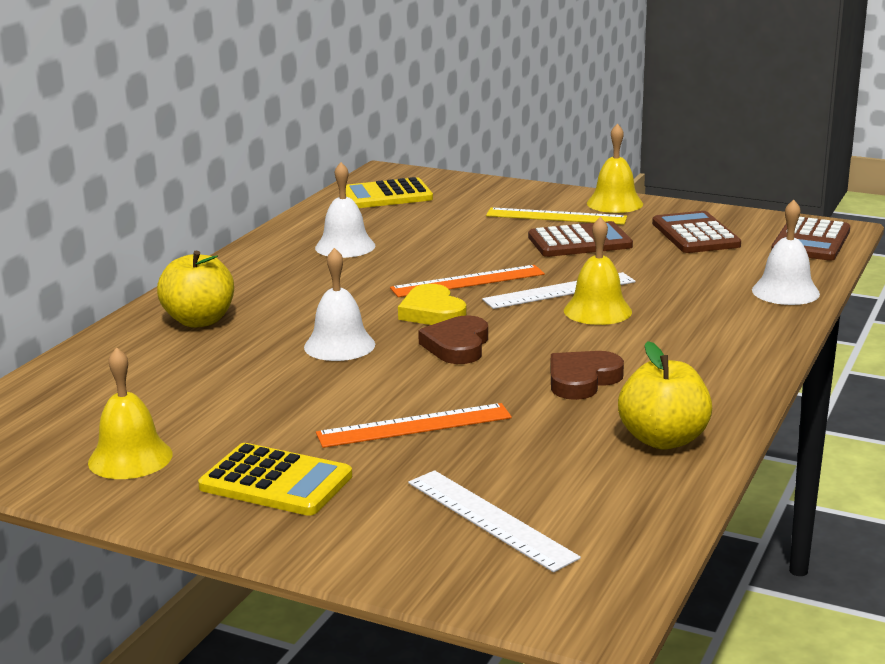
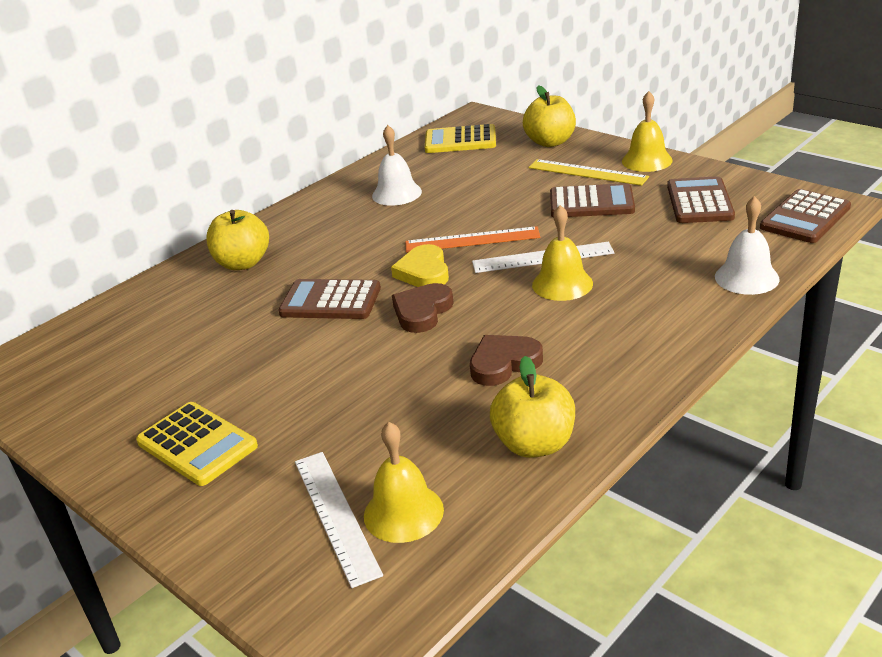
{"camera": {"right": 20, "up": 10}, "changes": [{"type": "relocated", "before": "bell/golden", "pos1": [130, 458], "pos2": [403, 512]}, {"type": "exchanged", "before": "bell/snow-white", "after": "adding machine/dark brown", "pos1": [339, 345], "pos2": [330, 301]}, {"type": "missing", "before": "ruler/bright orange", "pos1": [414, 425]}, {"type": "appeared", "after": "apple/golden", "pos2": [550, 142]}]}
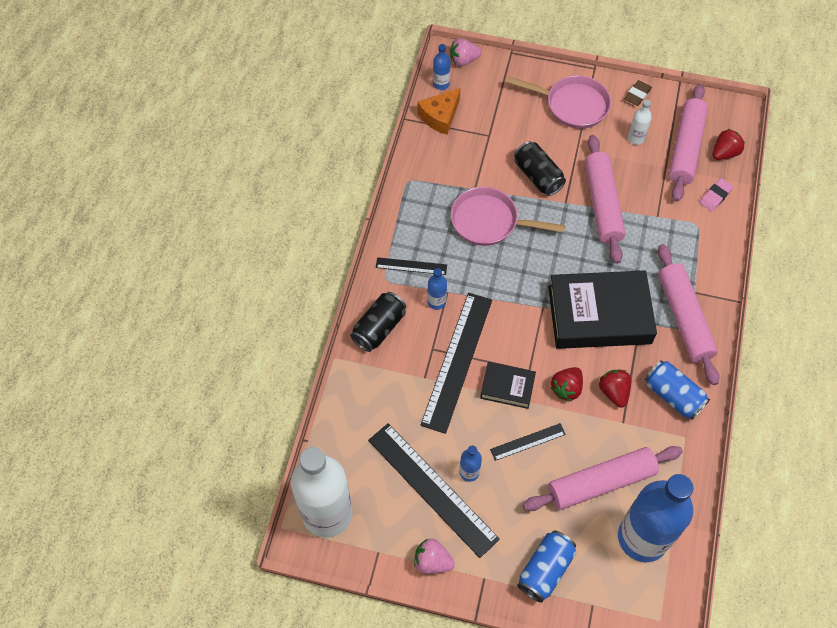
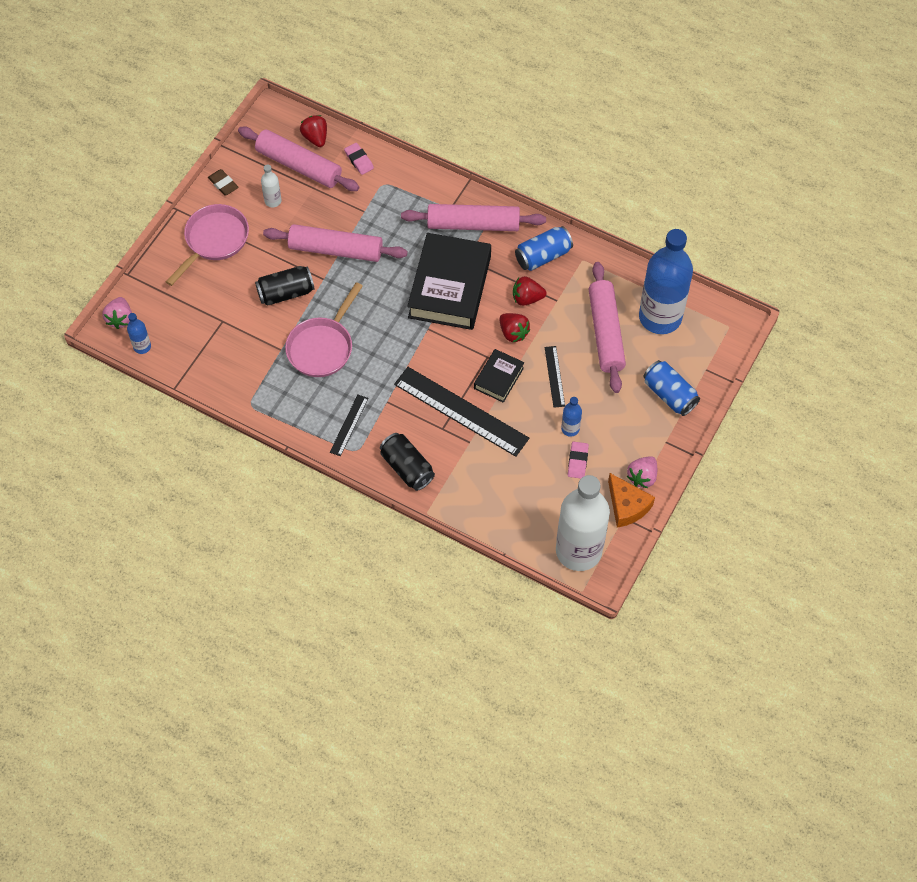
{"camera": {"right": -75, "up": 0}, "changes": [{"type": "exchanged", "before": "ruler/black", "after": "pencil eraser/rose-pink", "pos1": [432, 489], "pos2": [577, 461]}, {"type": "relocated", "before": "cheese wedge/bright orange", "pos1": [440, 116], "pos2": [627, 506]}, {"type": "missing", "before": "bottle/blue", "pos1": [436, 302]}]}
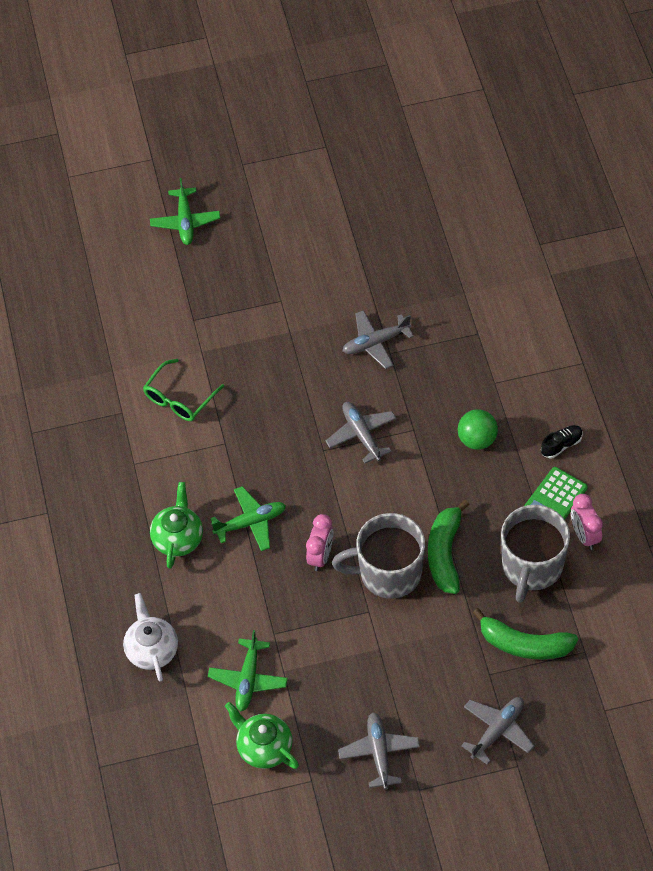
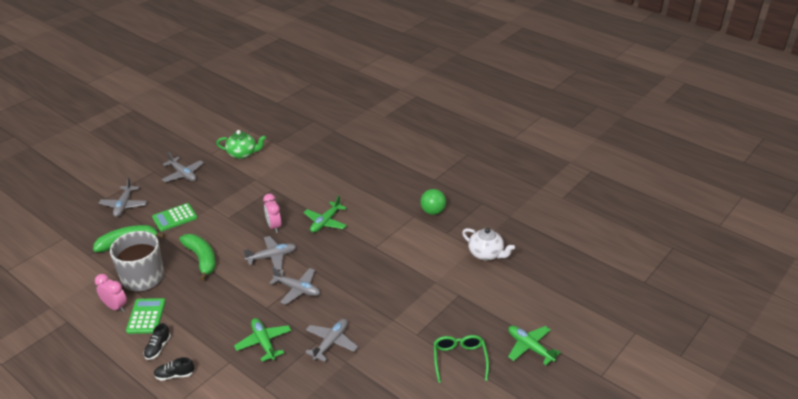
{"camera": {"right": 140, "up": -20}, "changes": [{"type": "relocated", "before": "china teapot/snow-white", "pos1": [152, 649], "pos2": [486, 254]}, {"type": "relocated", "before": "eyeglasses/emerald", "pos1": [179, 398], "pos2": [459, 359]}, {"type": "missing", "before": "china teapot/emerald", "pos1": [178, 538]}, {"type": "relocated", "before": "plane/emerald", "pos1": [248, 679], "pos2": [264, 342]}, {"type": "missing", "before": "coffee mug/ash-grey", "pos1": [388, 573]}, {"type": "relocated", "before": "ball/emerald", "pos1": [477, 439], "pos2": [432, 211]}, {"type": "appeared", "after": "adding machine/emerald", "pos2": [175, 218]}, {"type": "appeared", "after": "lace-up shoe/black", "pos2": [175, 375]}, {"type": "appeared", "after": "plane/ash-grey", "pos2": [272, 257]}]}
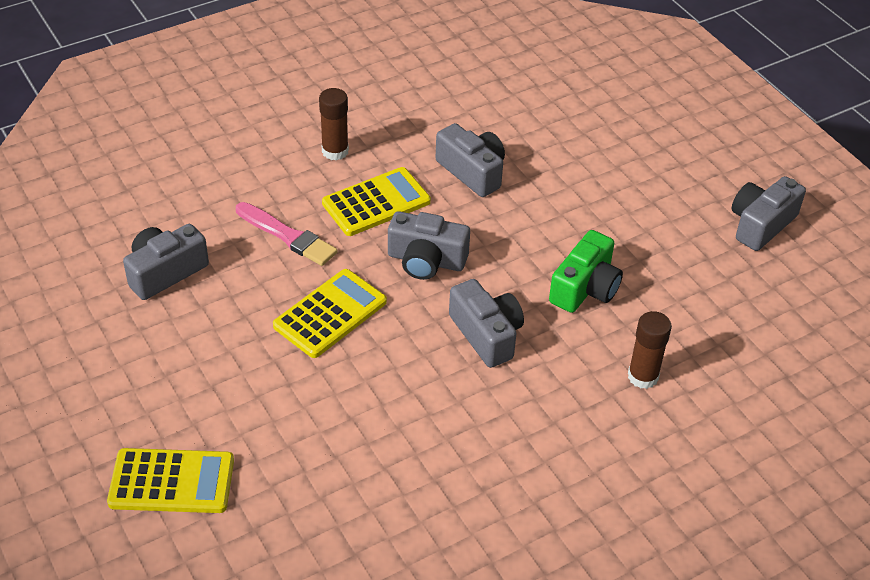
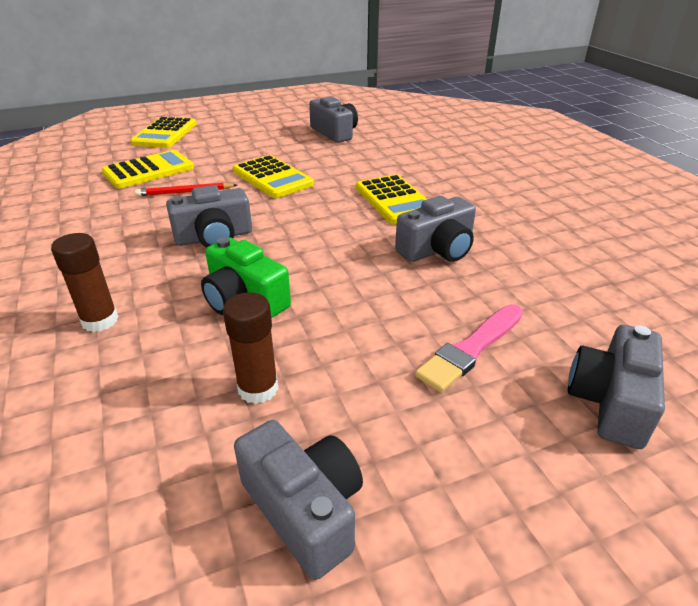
{"camera": {"right": 100, "up": -10}, "changes": [{"type": "relocated", "before": "paintbrush/rose-pink", "pos1": [288, 236], "pos2": [471, 349]}, {"type": "relocated", "before": "glue stick/dark brown", "pos1": [335, 151], "pos2": [258, 388]}, {"type": "relocated", "before": "camera/ash-grey", "pos1": [426, 260], "pos2": [610, 401]}, {"type": "appeared", "after": "adding machine/golden", "pos2": [149, 170]}, {"type": "appeared", "after": "wooden pencil/scarlet", "pos2": [185, 192]}]}
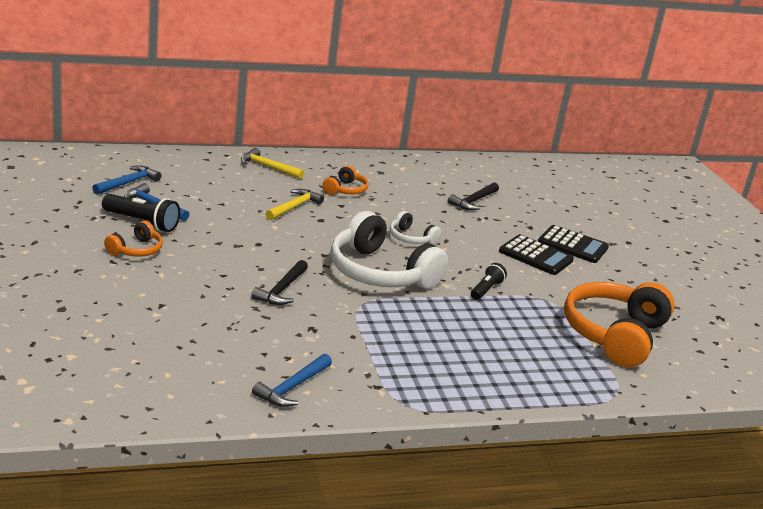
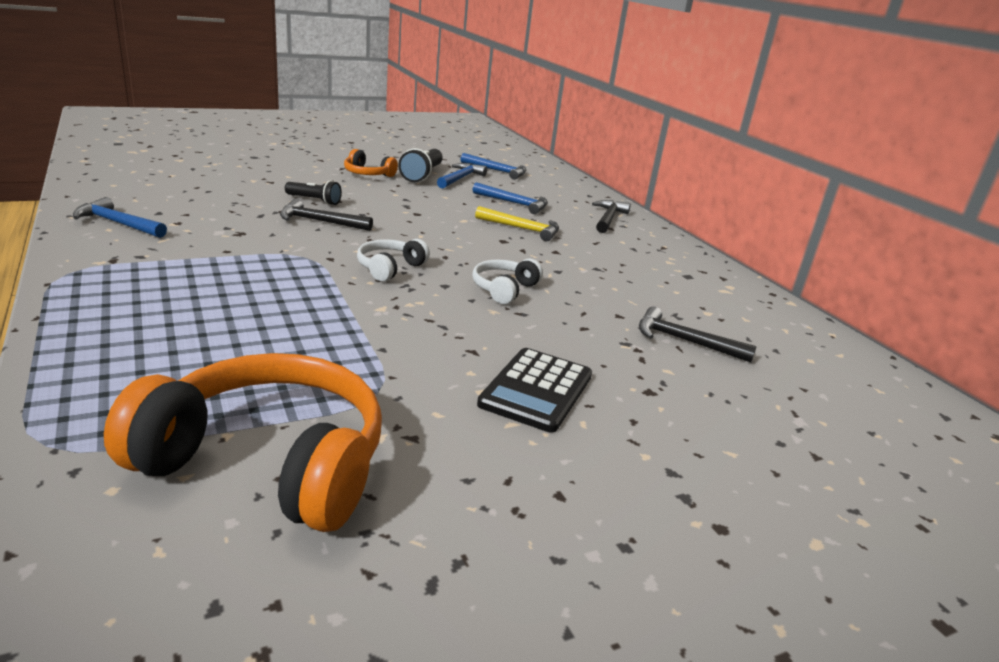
{"camera": {"right": 80, "up": 0}, "changes": [{"type": "colour", "before": "carpenter's hammer/golden", "after": "carpenter's hammer/black", "pos1": [268, 167], "pos2": [608, 219]}, {"type": "missing", "before": "headset/bright orange", "pos1": [345, 190]}, {"type": "size", "before": "headset/snow-white", "pos1": [380, 273], "pos2": [390, 268], "scale": 0.47}, {"type": "relocated", "before": "flashlight/black", "pos1": [486, 289], "pos2": [314, 201]}, {"type": "missing", "before": "adding machine/black", "pos1": [572, 245]}, {"type": "appeared", "after": "carpenter's hammer/blue", "pos2": [514, 203]}]}
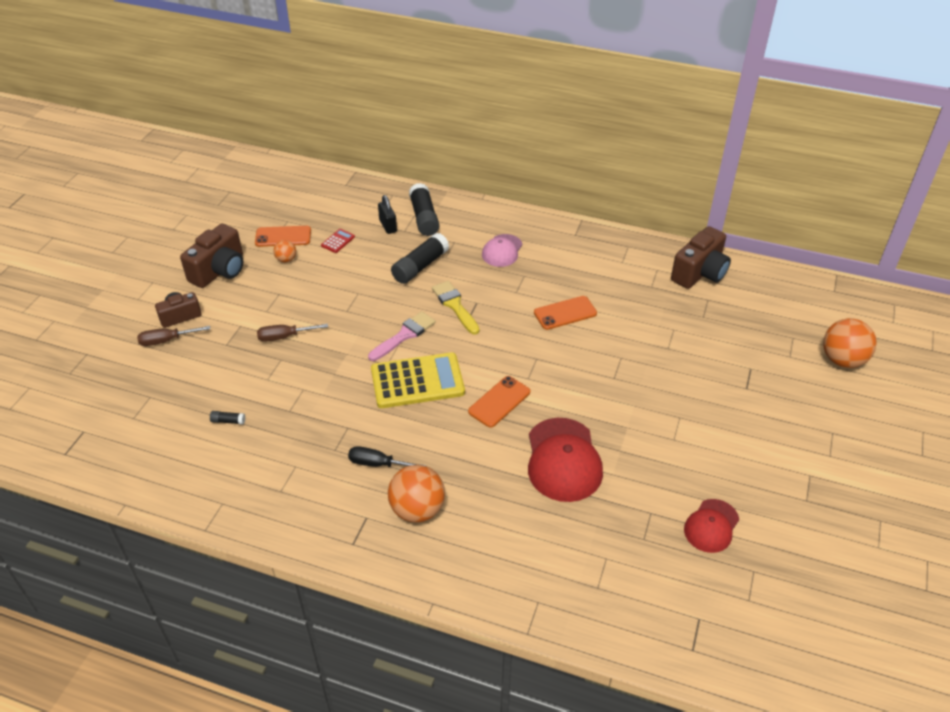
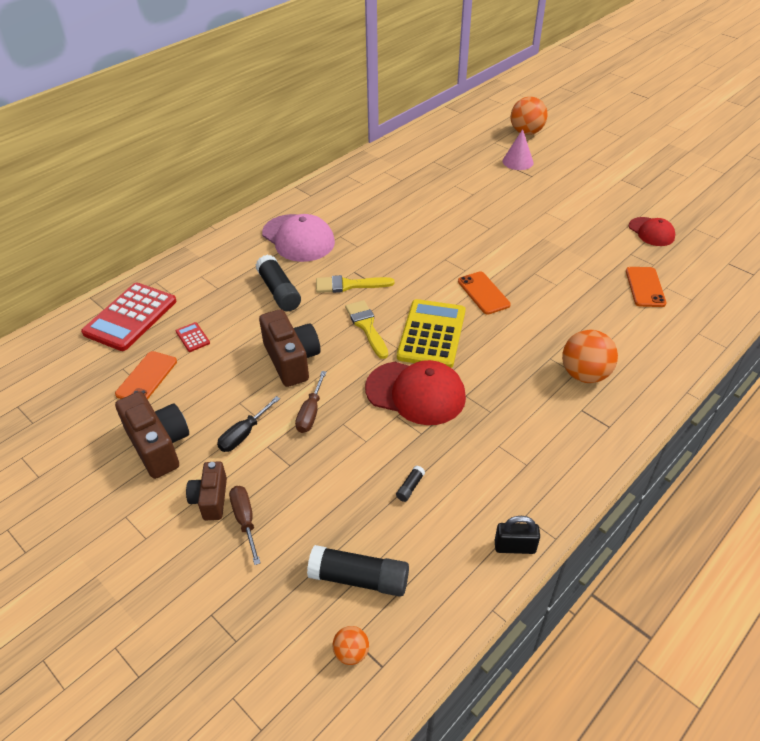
{"camera": {"right": -65, "up": 0}, "changes": [{"type": "spun", "before": "hand screwdriver/dark brown", "pos1": [166, 340], "pos2": [245, 520], "turn": 150}, {"type": "relocated", "before": "ball/bright orange", "pos1": [286, 259], "pos2": [351, 652]}, {"type": "relocated", "before": "hand screwdriver/black", "pos1": [378, 464], "pos2": [244, 434]}, {"type": "colour", "before": "paintbrush/rose-pink", "after": "paintbrush/golden", "pos1": [404, 335], "pos2": [366, 326]}, {"type": "relocated", "before": "padlock/black", "pos1": [388, 226], "pos2": [514, 547]}, {"type": "relocated", "before": "glue stick/black", "pos1": [424, 218], "pos2": [359, 578]}, {"type": "size", "before": "baseball cap/rose-pink", "pos1": [502, 251], "pos2": [298, 238], "scale": 1.67}, {"type": "relocated", "before": "baseball cap/scarlet", "pos1": [563, 460], "pos2": [416, 393]}, {"type": "relocated", "before": "phone/bright orange", "pos1": [565, 313], "pos2": [645, 287]}, {"type": "relocated", "before": "camera/dark brown", "pos1": [700, 273], "pos2": [291, 360]}, {"type": "appeared", "after": "adding machine/scarlet", "pos2": [130, 317]}, {"type": "appeared", "after": "cone shape/rose-pink", "pos2": [518, 161]}]}
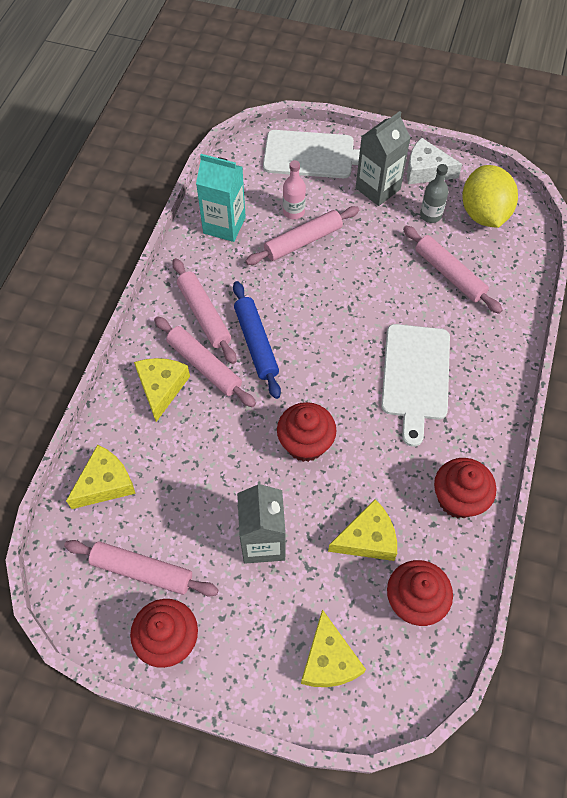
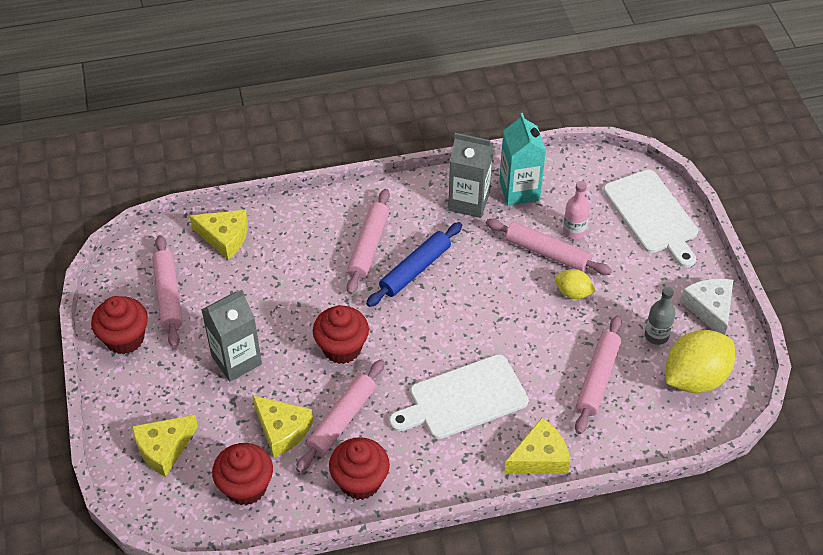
{"camera": {"right": 60, "up": -10}, "changes": [{"type": "relocated", "before": "cheese wedge/golden", "pos1": [161, 388], "pos2": [539, 457]}, {"type": "relocated", "before": "pastry roller/rose-pink", "pos1": [204, 315], "pos2": [342, 420]}, {"type": "relocated", "before": "carton/ash-grey", "pos1": [378, 189], "pos2": [469, 202]}, {"type": "appeared", "after": "lemon/golden", "pos2": [573, 293]}]}
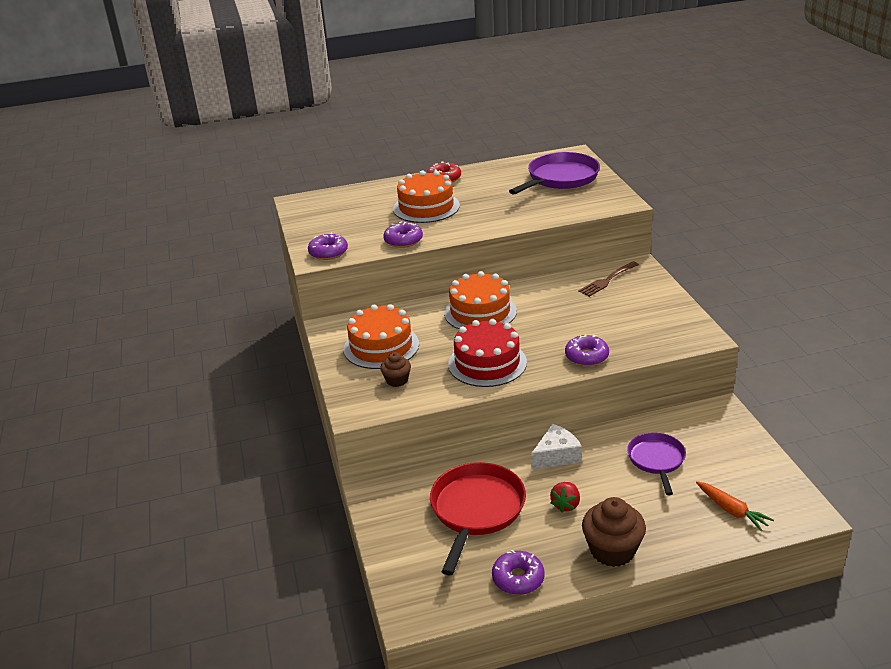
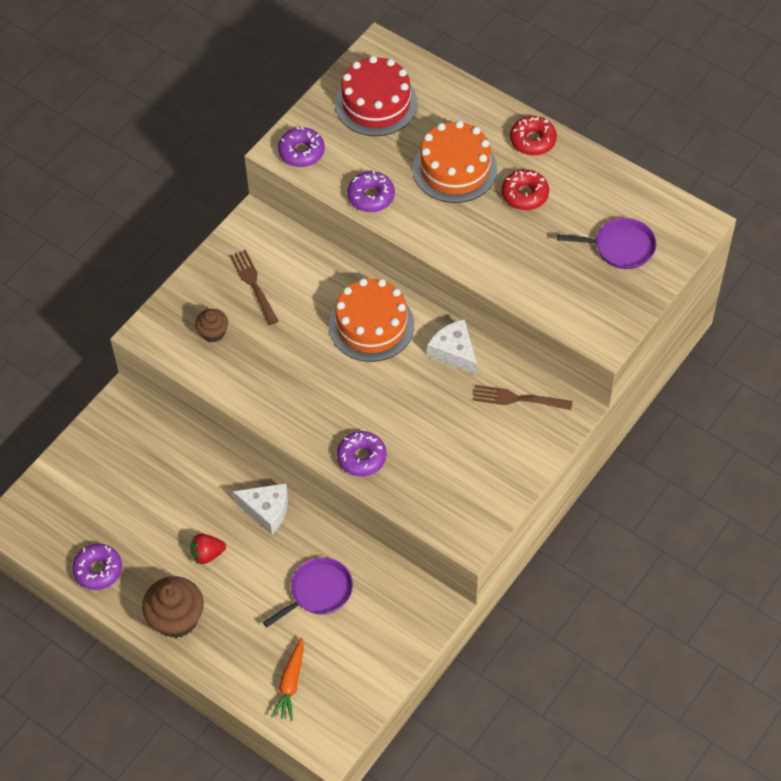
{"camera": {"right": 50, "up": 25}, "changes": [{"type": "exchanged", "before": "layer cake/bright orange", "after": "fork/dark brown", "pos1": [381, 346], "pos2": [254, 285]}, {"type": "missing", "before": "frying pan/scarlet", "pos1": [476, 510]}, {"type": "relocated", "before": "layer cake/scarlet", "pos1": [487, 363], "pos2": [376, 103]}, {"type": "size", "before": "frying pan/violet", "pos1": [560, 178], "pos2": [620, 247], "scale": 0.62}, {"type": "appeared", "after": "cheese wedge/snow-white", "pos2": [454, 352]}, {"type": "appeared", "after": "donut/scarlet", "pos2": [525, 194]}]}
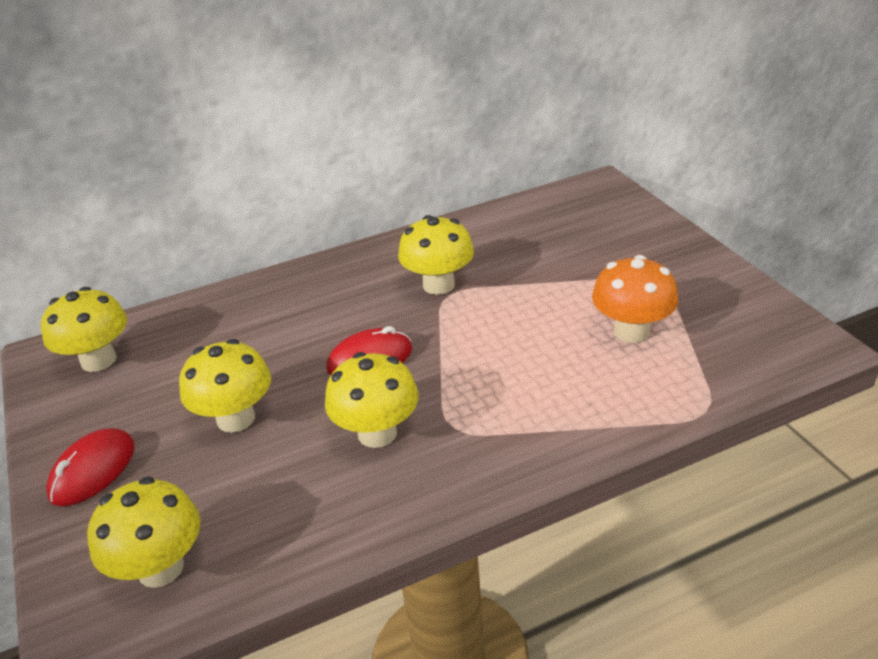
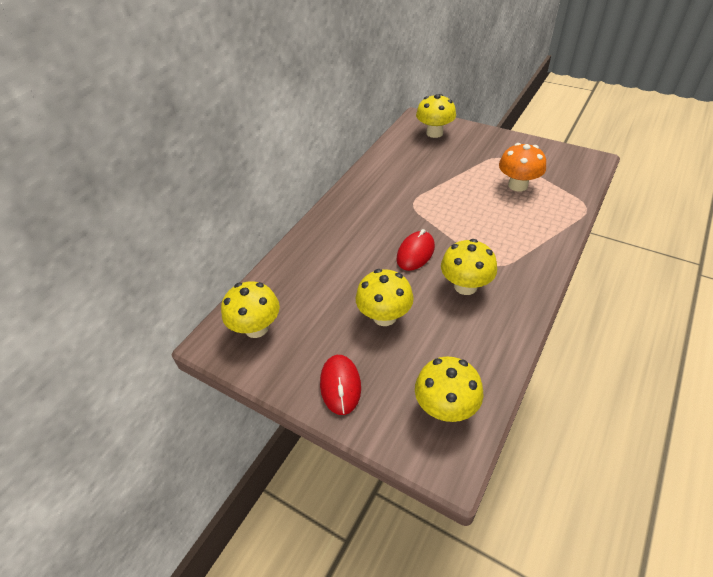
{"camera": {"right": -35, "up": 10}, "changes": [{"type": "relocated", "before": "mushroom/golden", "pos1": [438, 285], "pos2": [434, 133]}]}
